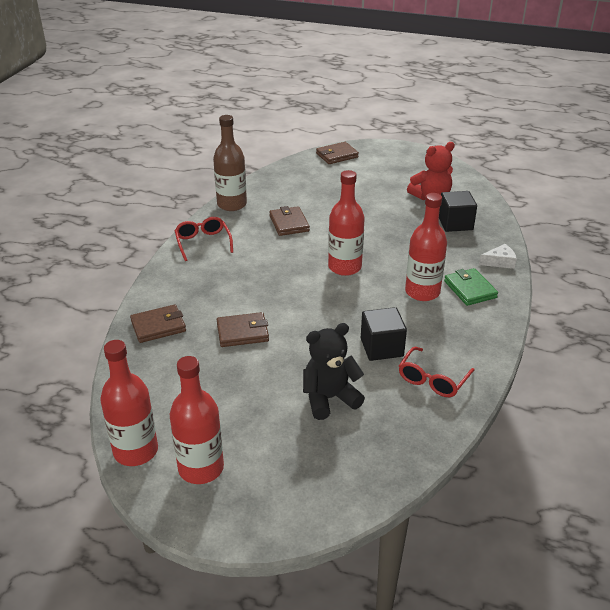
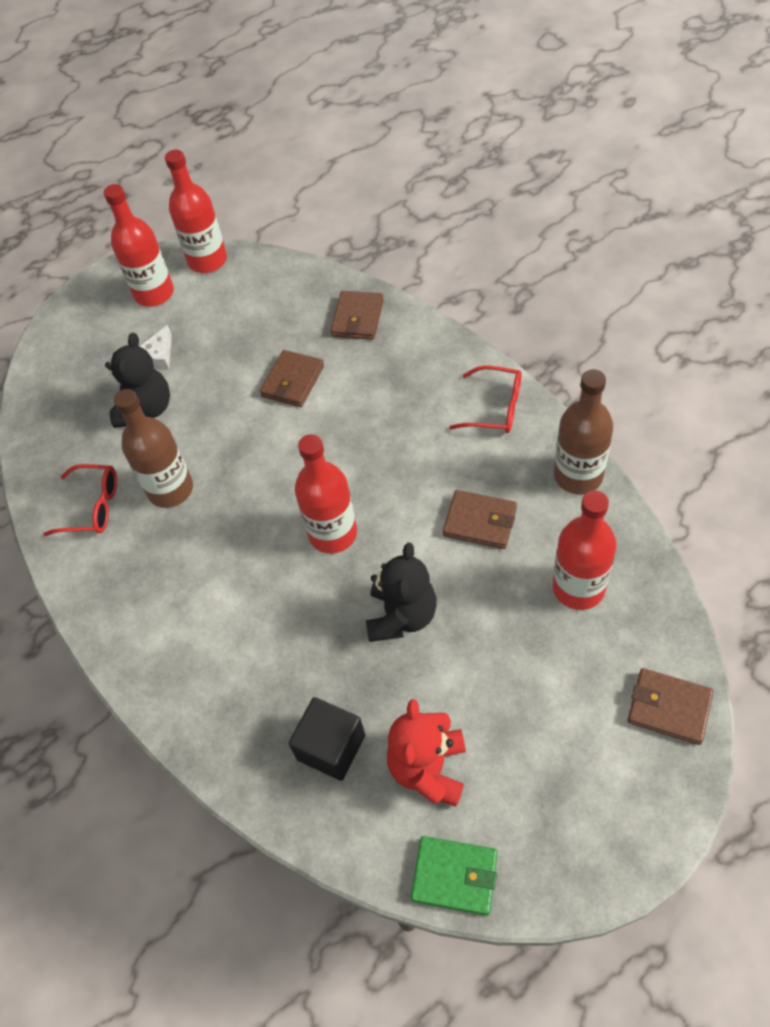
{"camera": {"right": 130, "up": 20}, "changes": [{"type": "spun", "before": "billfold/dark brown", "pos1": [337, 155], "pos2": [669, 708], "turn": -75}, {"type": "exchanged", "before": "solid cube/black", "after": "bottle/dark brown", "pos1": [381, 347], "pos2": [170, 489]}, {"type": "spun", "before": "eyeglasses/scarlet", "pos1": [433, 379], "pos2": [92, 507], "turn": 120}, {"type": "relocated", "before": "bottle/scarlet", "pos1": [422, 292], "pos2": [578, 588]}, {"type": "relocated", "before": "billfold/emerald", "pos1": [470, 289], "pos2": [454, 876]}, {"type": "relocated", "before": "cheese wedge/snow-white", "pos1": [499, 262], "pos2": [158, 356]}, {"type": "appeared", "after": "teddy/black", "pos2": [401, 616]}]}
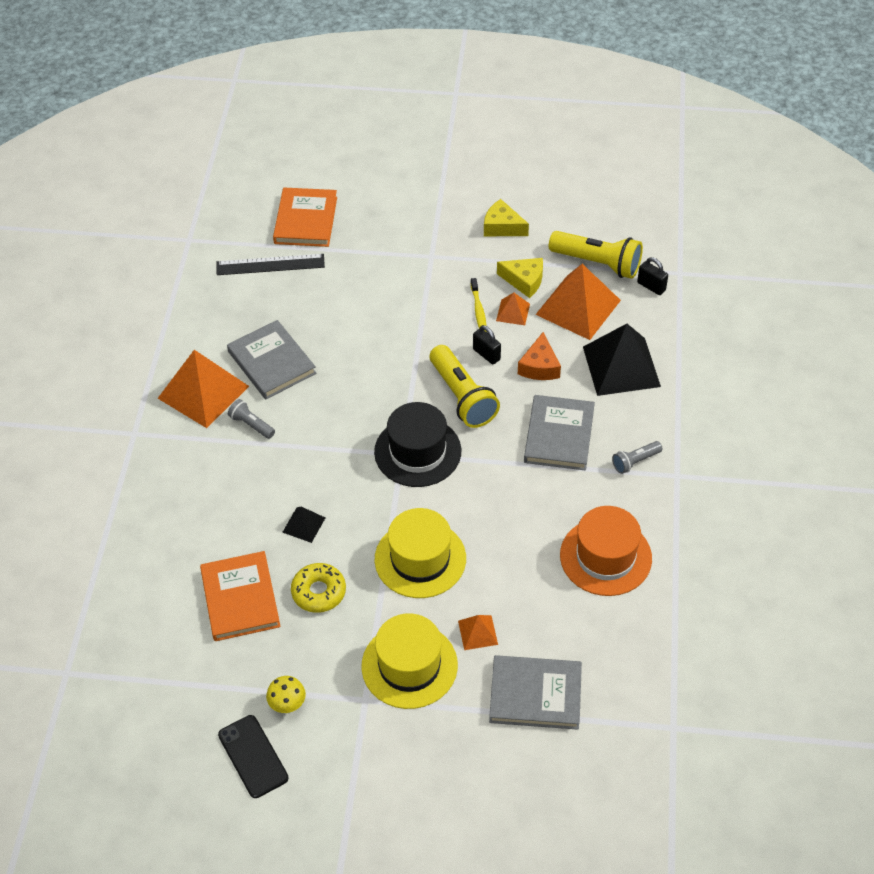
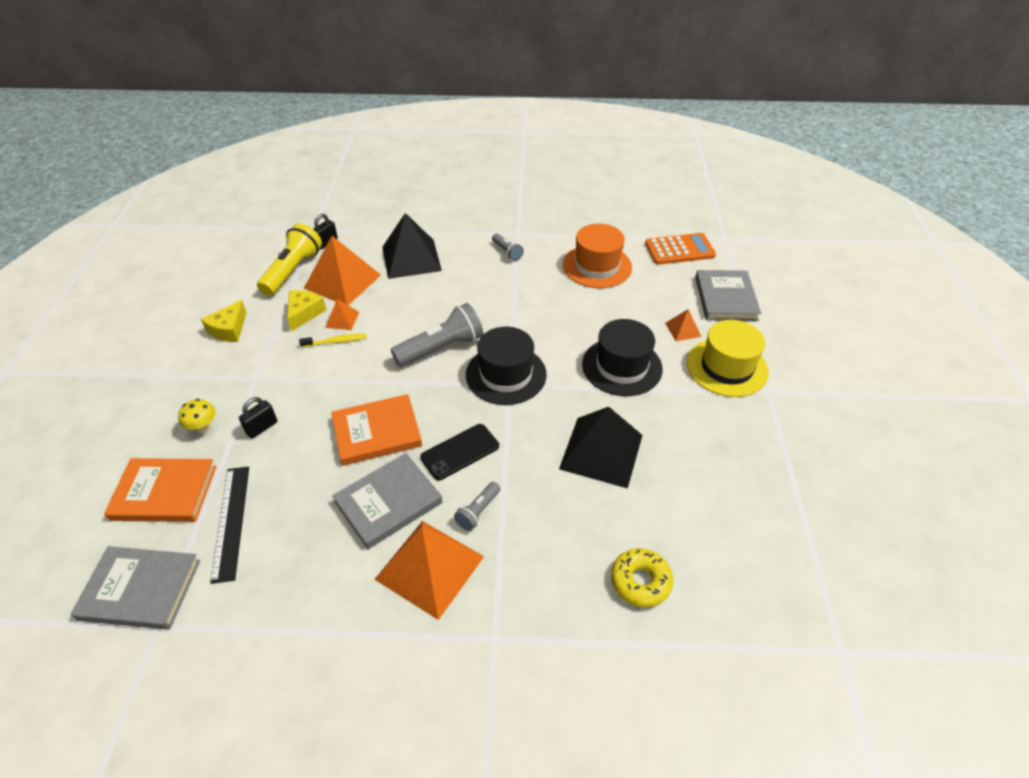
{"camera": {"right": -95, "up": -5}, "changes": [{"type": "relocated", "before": "hardback/bright orange", "pos1": [240, 598], "pos2": [377, 432]}, {"type": "relocated", "before": "phone/black", "pos1": [253, 756], "pos2": [460, 452]}, {"type": "relocated", "before": "mushroom/golden", "pos1": [288, 705], "pos2": [204, 428]}, {"type": "size", "before": "solid pyramid/black", "pos1": [304, 525], "pos2": [601, 451], "scale": 2.13}, {"type": "relocated", "before": "donut/golden", "pos1": [319, 592], "pos2": [640, 581]}, {"type": "colour", "before": "tall hat/golden", "after": "tall hat/black", "pos1": [420, 559], "pos2": [622, 366]}, {"type": "colour", "before": "flashlight/golden", "after": "flashlight/ash-grey", "pos1": [462, 397], "pos2": [441, 348]}, {"type": "relocated", "before": "padlock/black", "pos1": [486, 354], "pos2": [262, 427]}, {"type": "missing", "before": "cheese wedge/bright orange", "pos1": [539, 366]}, {"type": "relocated", "before": "hardback/ash-grey", "pos1": [559, 435], "pos2": [140, 589]}, {"type": "appeared", "after": "adding machine/bright orange", "pos2": [679, 250]}]}
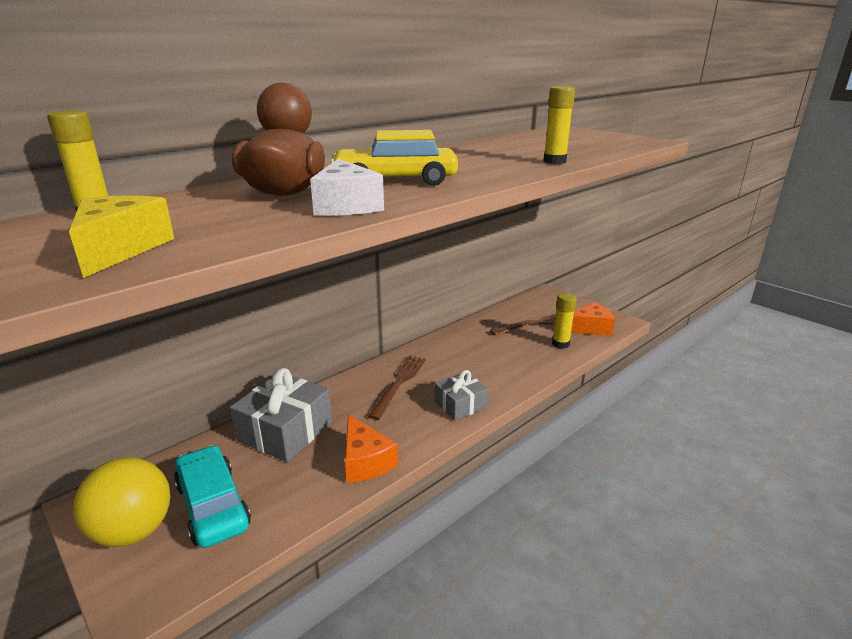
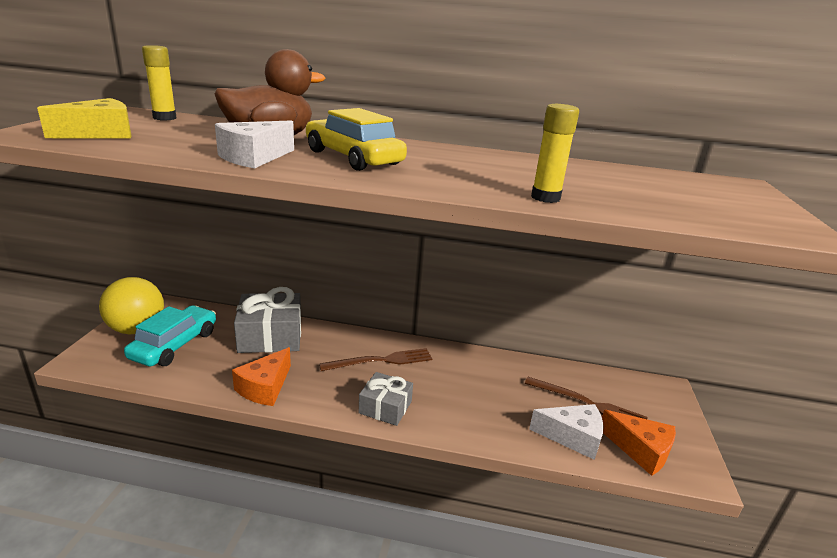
{"camera": {"right": 50, "up": 0}, "changes": [{"type": "exchanged", "before": "glue stick/golden", "after": "cheese wedge/snow-white", "pos1": [560, 344], "pos2": [572, 437]}]}
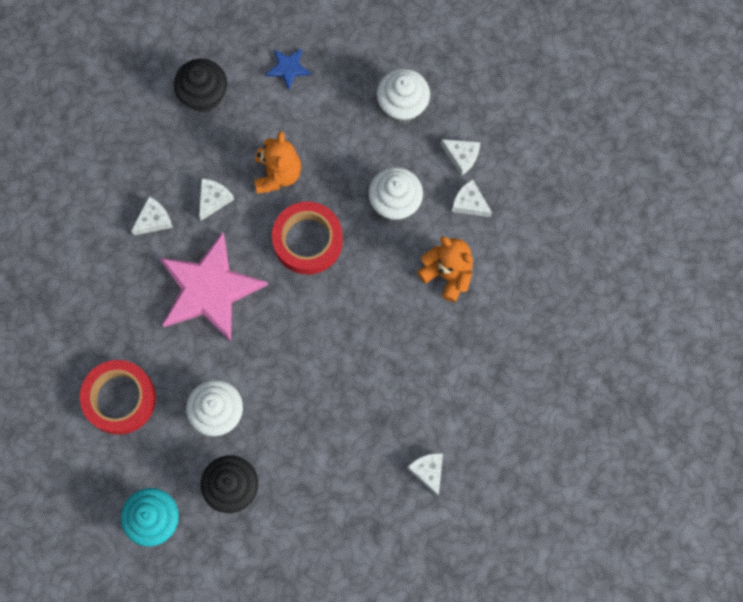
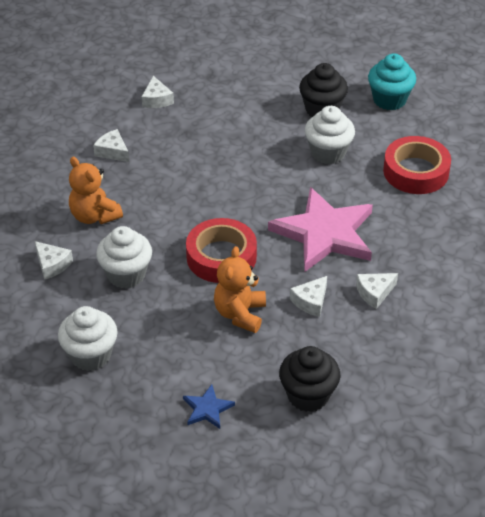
{"camera": {"right": -170, "up": -30}, "changes": [{"type": "relocated", "before": "cheese wedge/snow-white", "pos1": [461, 156], "pos2": [112, 151]}]}
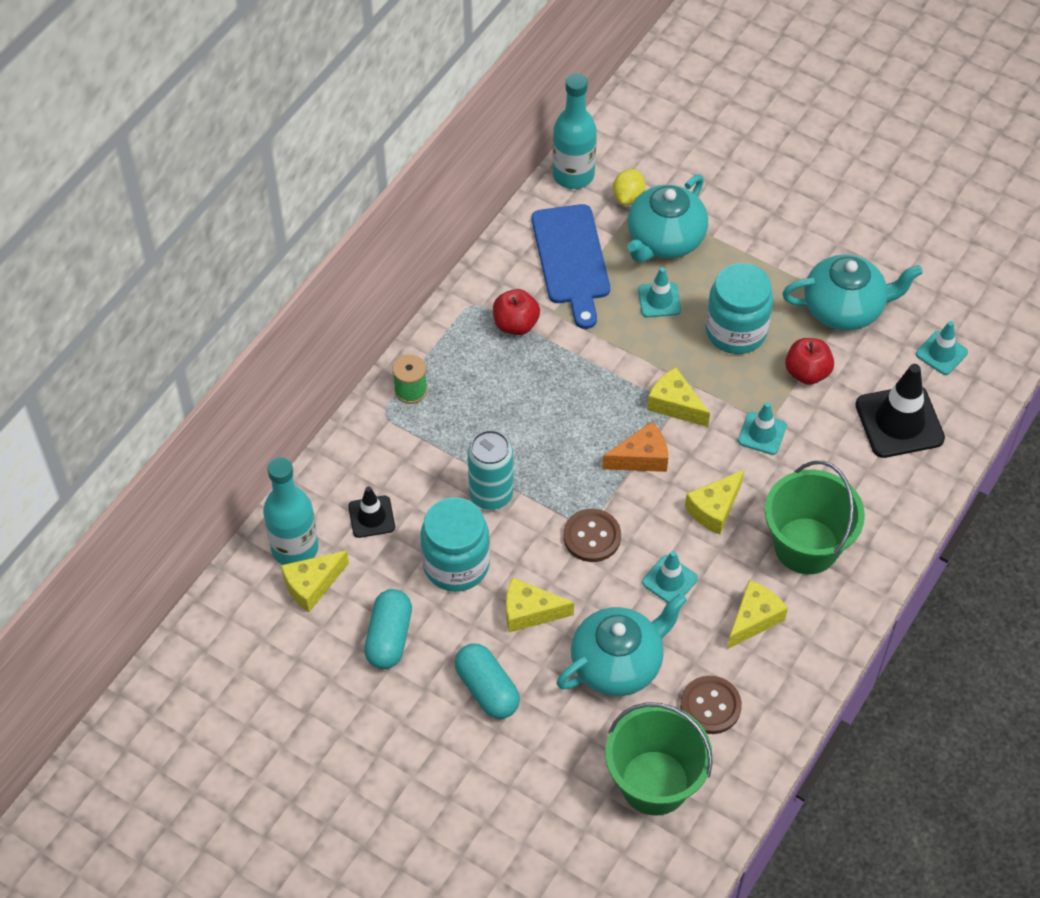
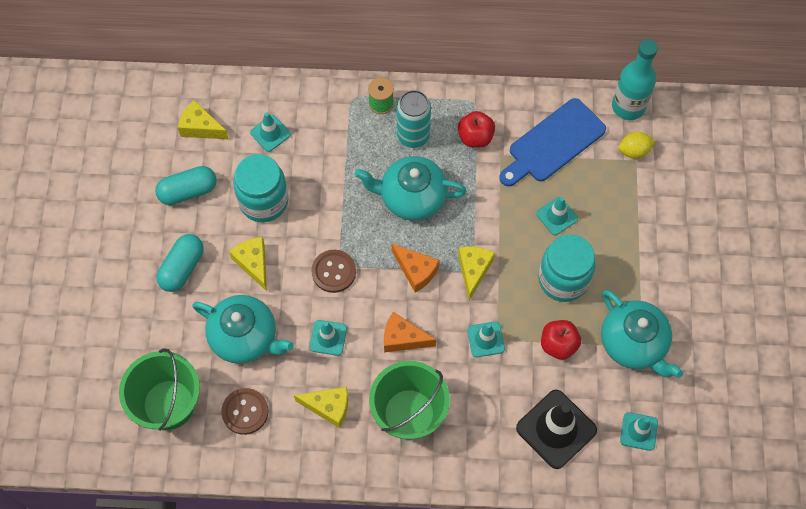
{"camera": {"right": 60, "up": 10}, "changes": [{"type": "missing", "before": "bottle/teal", "pos1": [295, 548]}, {"type": "colour", "before": "traffic cone/black", "after": "traffic cone/teal", "pos1": [371, 517], "pos2": [270, 133]}, {"type": "relocated", "before": "tin/teal", "pos1": [491, 495], "pos2": [413, 136]}, {"type": "relocated", "before": "china teapot/teal", "pos1": [664, 240], "pos2": [411, 197]}, {"type": "colour", "before": "cheese wedge/golden", "after": "cheese wedge/bright orange", "pos1": [714, 509], "pos2": [403, 338]}]}
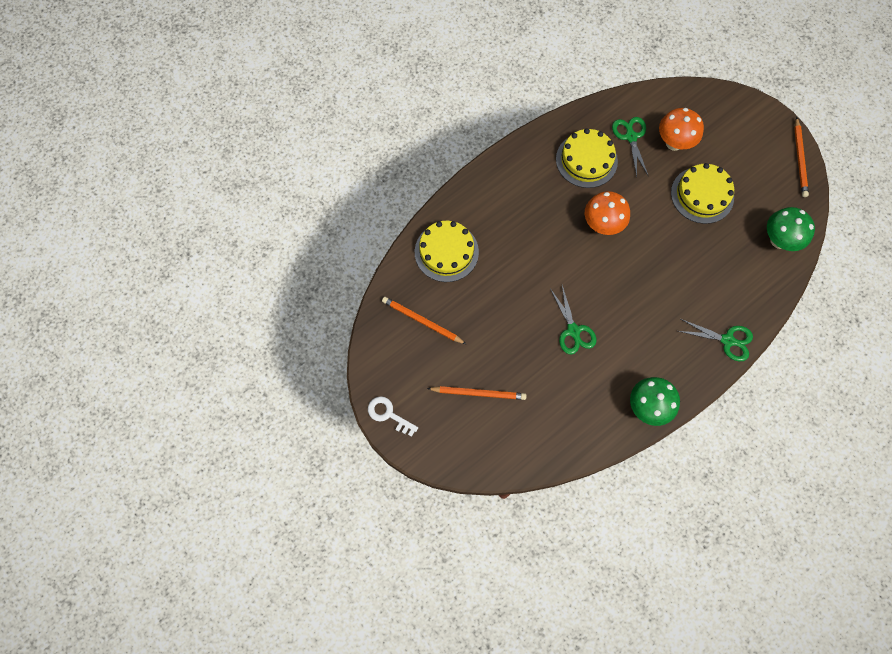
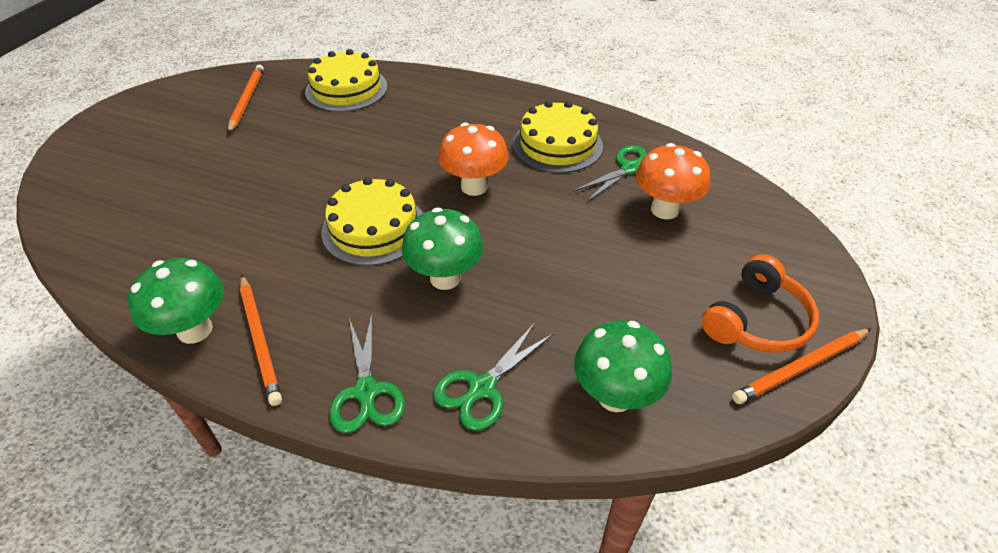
{"camera": {"right": 60, "up": -25}, "changes": [{"type": "missing", "before": "key/snow-white", "pos1": [388, 414]}, {"type": "relocated", "before": "wooden pencil/bright orange", "pos1": [478, 393], "pos2": [260, 340]}, {"type": "relocated", "before": "shears/emerald", "pos1": [573, 330], "pos2": [482, 388]}, {"type": "relocated", "before": "layer cake/golden", "pos1": [702, 195], "pos2": [374, 228]}, {"type": "appeared", "after": "mushroom/emerald", "pos2": [445, 278]}, {"type": "appeared", "after": "headset/bright orange", "pos2": [756, 320]}]}
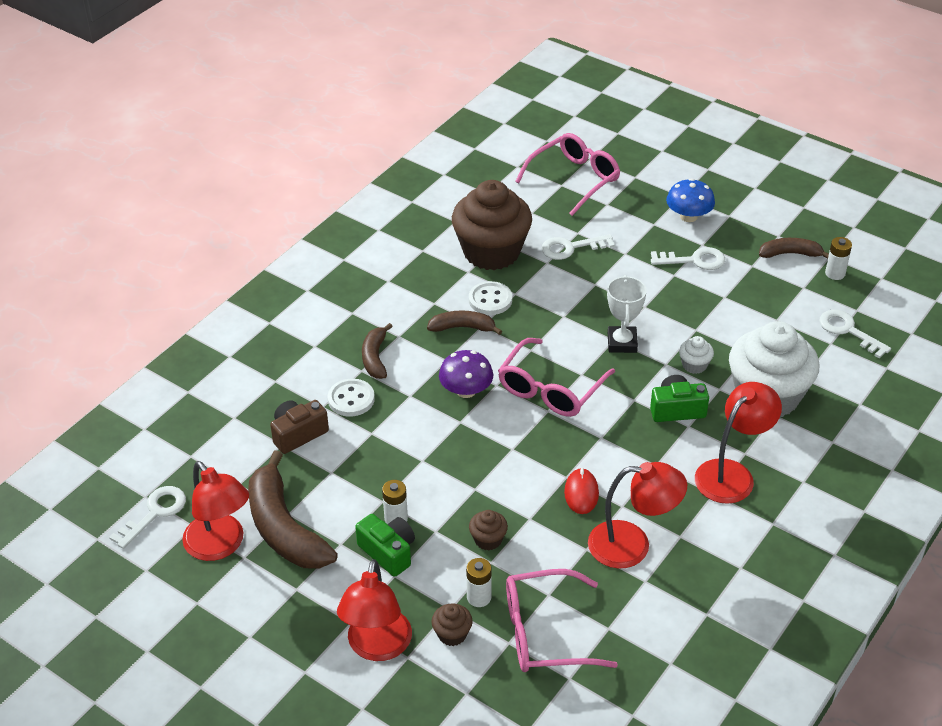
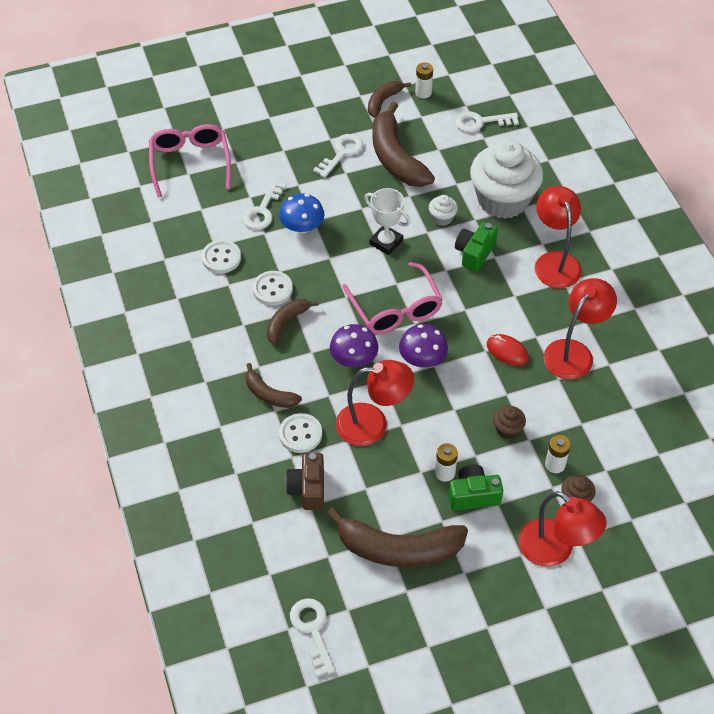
{"camera": {"right": -55, "up": 10}, "changes": [{"type": "relocated", "before": "desk lamp/scarlet", "pos1": [220, 546], "pos2": [373, 424]}, {"type": "exchanged", "before": "fairy cake/dark brown", "after": "sewing button/snow-white", "pos1": [491, 252], "pos2": [221, 258]}, {"type": "missing", "before": "eyeglasses/rose-pink", "pos1": [546, 633]}, {"type": "relocated", "before": "mushroom/blue", "pos1": [688, 216], "pos2": [302, 226]}, {"type": "appeared", "after": "banana fruit/dark brown", "pos2": [396, 158]}, {"type": "appeared", "after": "mushroom/violet", "pos2": [422, 358]}]}
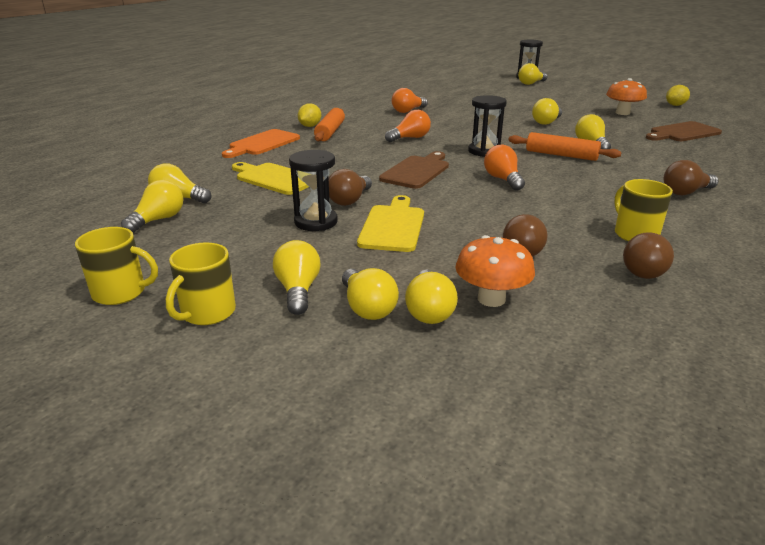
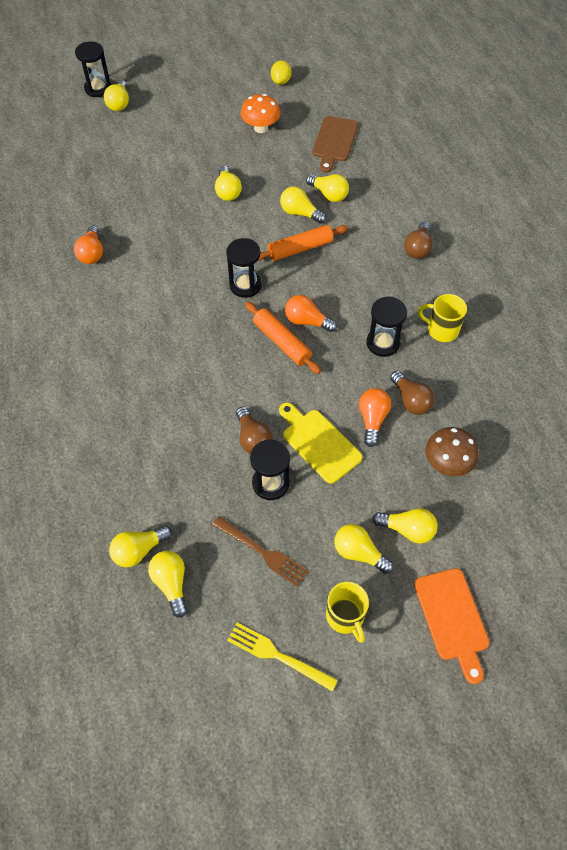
{"camera": {"right": -50, "up": 30}, "changes": [{"type": "exchanged", "before": "coffee mug/golden", "after": "fork/golden", "pos1": [121, 293], "pos2": [278, 655]}, {"type": "relocated", "before": "bread board/bright orange", "pos1": [262, 143], "pos2": [452, 618]}, {"type": "missing", "before": "bread board/golden", "pos1": [274, 178]}, {"type": "missing", "before": "lemon/golden", "pos1": [310, 126]}, {"type": "relocated", "before": "pastry roller/bright orange", "pos1": [330, 132], "pos2": [281, 342]}, {"type": "missing", "before": "bread board/dark brown", "pos1": [416, 171]}, {"type": "relocated", "before": "light bulb/bright orange", "pos1": [410, 138], "pos2": [372, 419]}, {"type": "relocated", "before": "light bulb/golden", "pos1": [429, 311], "pos2": [329, 194]}, {"type": "colour", "before": "mushroom/bright orange", "after": "mushroom/dark brown", "pos1": [491, 299], "pos2": [447, 463]}, {"type": "missing", "before": "light bulb/dark brown", "pos1": [646, 270]}, {"type": "appeared", "after": "fork/dark brown", "pos2": [262, 552]}, {"type": "appeared", "after": "sand timer/black", "pos2": [383, 343]}]}
